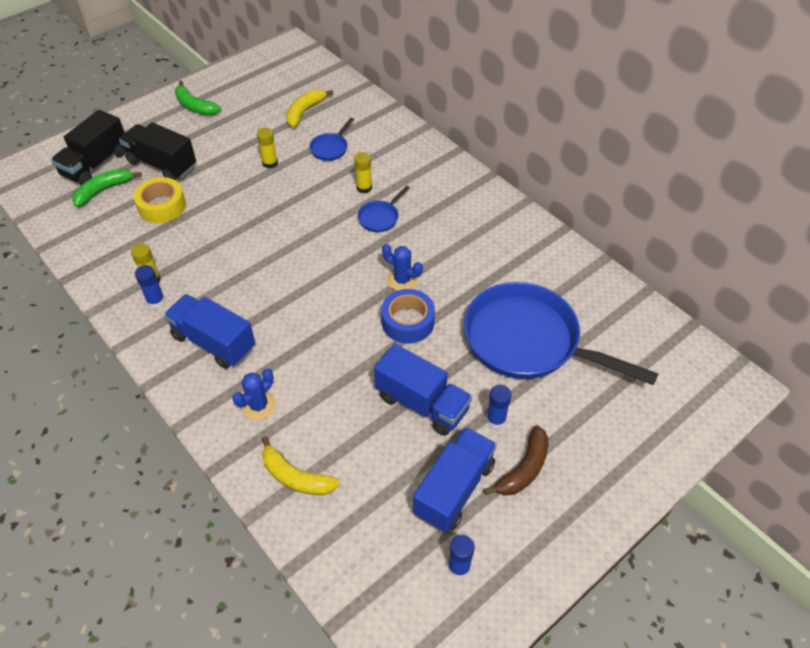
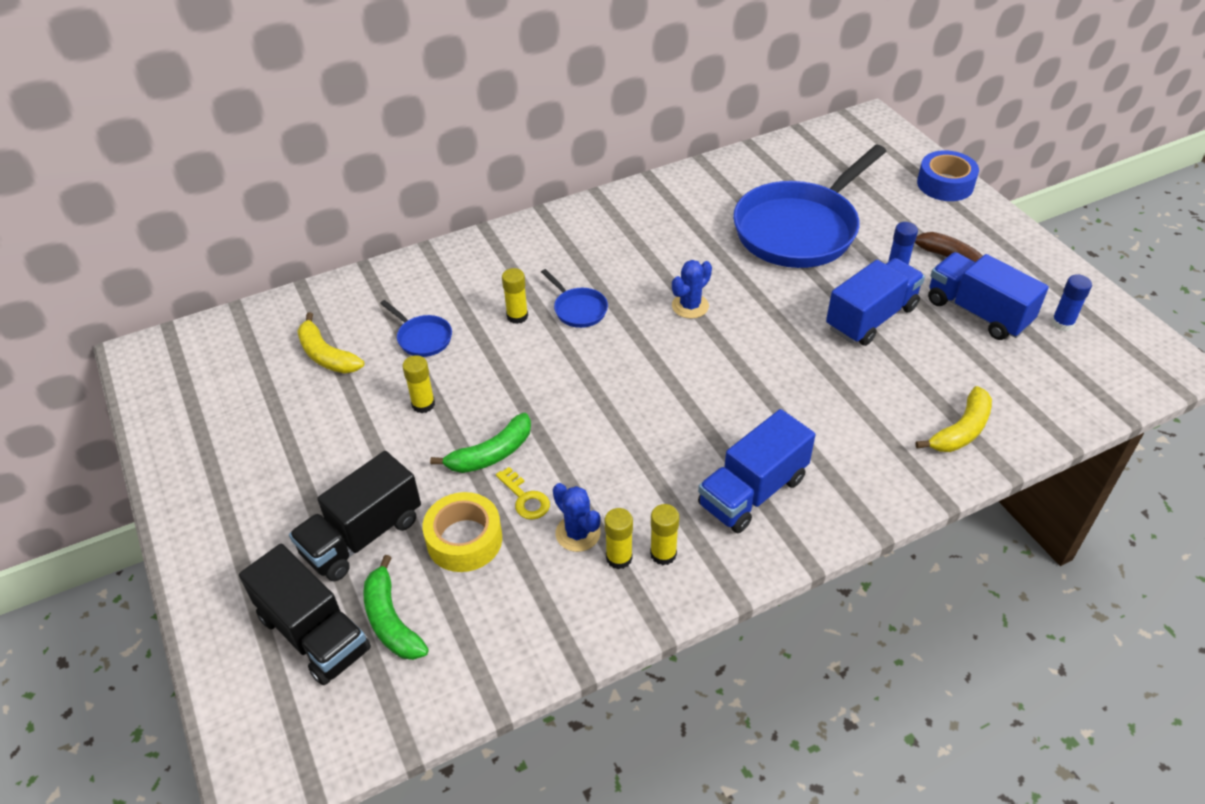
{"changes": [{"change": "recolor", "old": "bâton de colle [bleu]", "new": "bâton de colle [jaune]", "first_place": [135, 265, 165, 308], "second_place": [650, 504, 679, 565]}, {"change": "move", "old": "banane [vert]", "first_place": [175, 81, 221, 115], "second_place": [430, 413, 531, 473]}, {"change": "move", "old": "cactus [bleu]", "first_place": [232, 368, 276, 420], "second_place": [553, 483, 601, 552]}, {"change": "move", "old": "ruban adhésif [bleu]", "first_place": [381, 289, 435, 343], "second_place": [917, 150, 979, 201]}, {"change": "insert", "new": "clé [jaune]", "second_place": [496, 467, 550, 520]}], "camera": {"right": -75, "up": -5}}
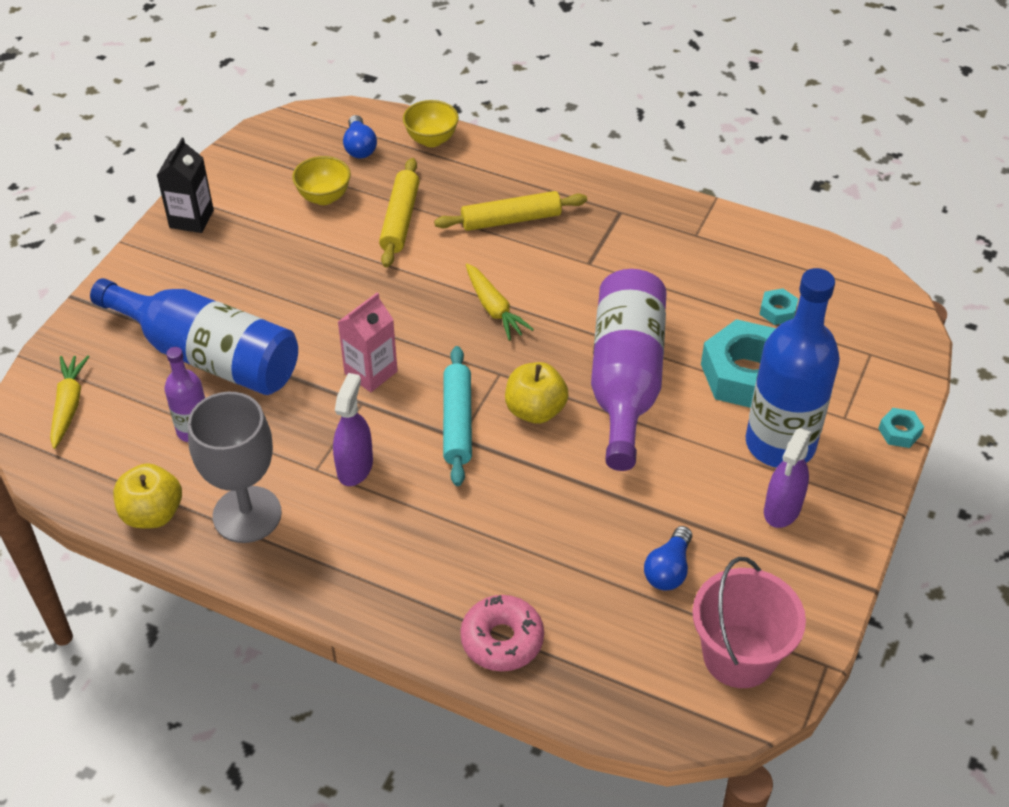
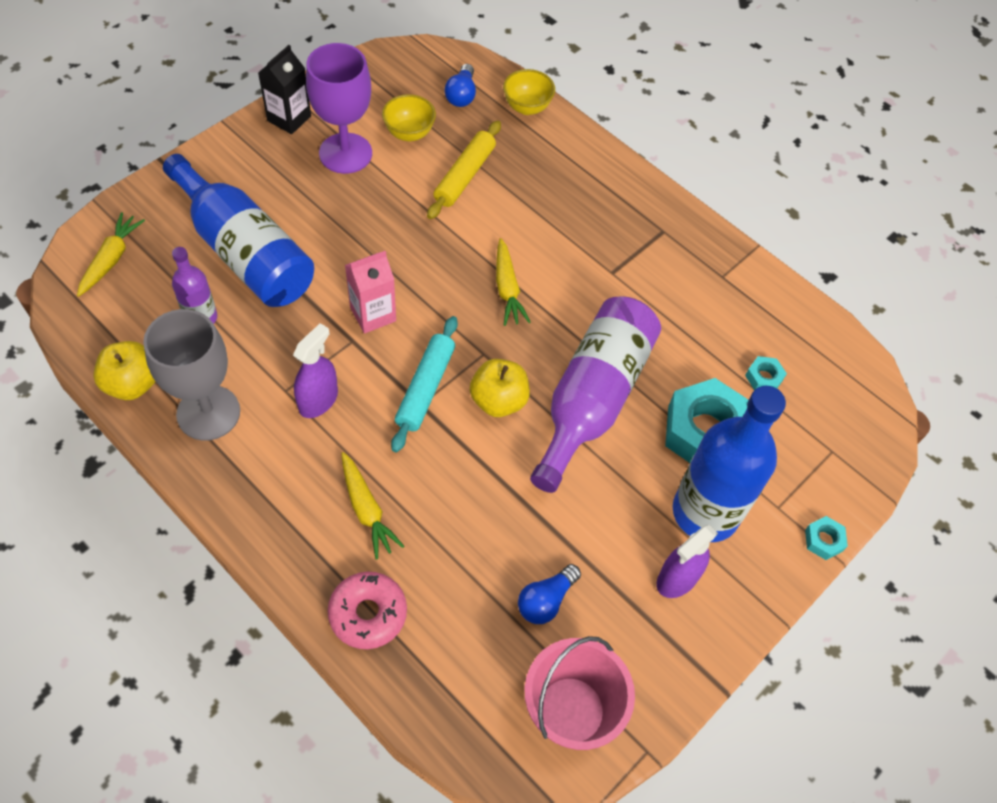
{"changes": [{"change": "delete", "old": "rouleau à pâtisserie [jaune]", "first_place": [434, 191, 587, 231]}, {"change": "insert", "new": "verre à pied [violet]", "second_place": [306, 43, 372, 174]}, {"change": "insert", "new": "carotte [jaune]", "second_place": [341, 452, 404, 560]}], "camera": {"right": 15, "up": 10}}
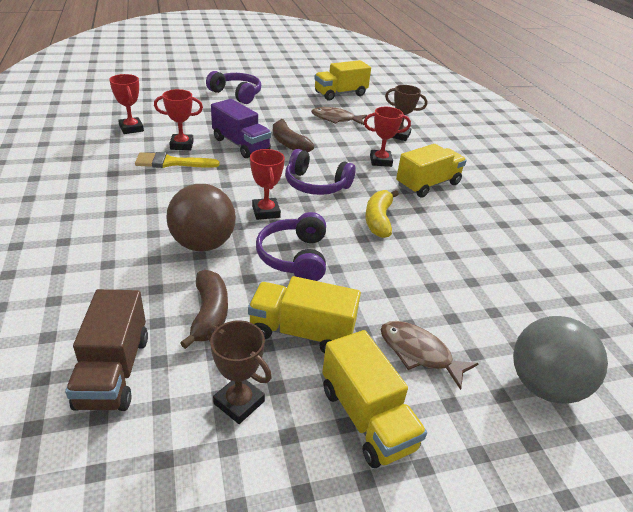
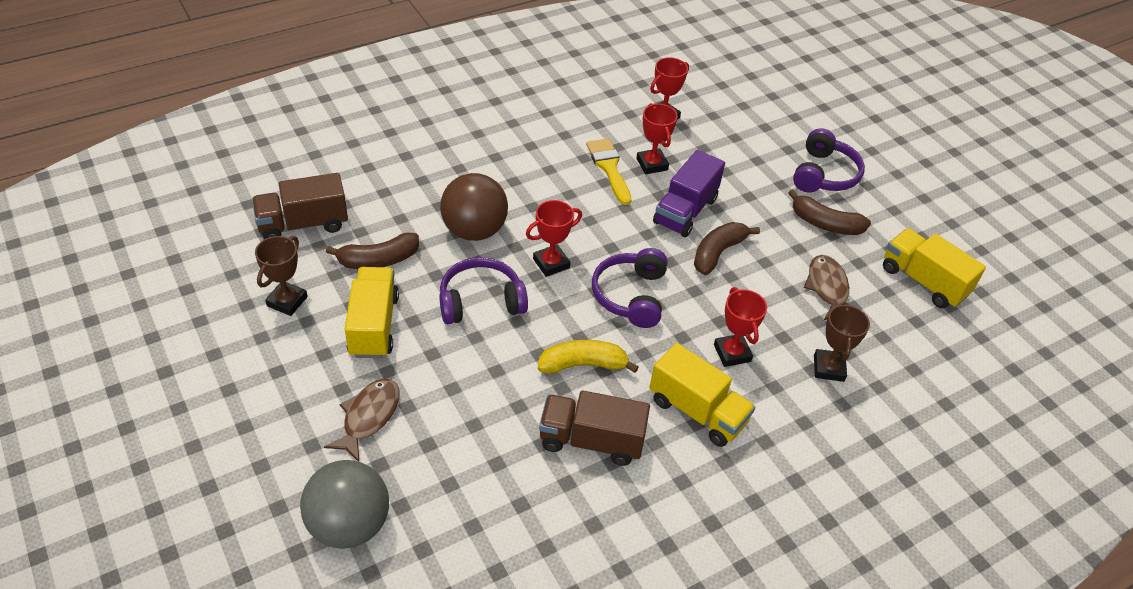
{"changes": [{"change": "delete", "old": "camion [jaune]", "first_place": [322, 330, 427, 468]}, {"change": "insert", "new": "camion [marron]", "second_place": [539, 390, 650, 466]}, {"change": "insert", "new": "banane [marron]", "second_place": [788, 189, 871, 235]}], "camera": {"right": 75, "up": 10}}
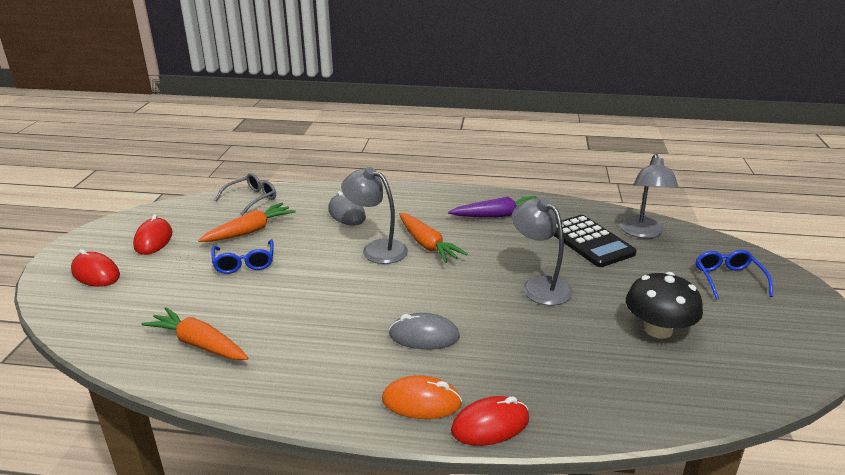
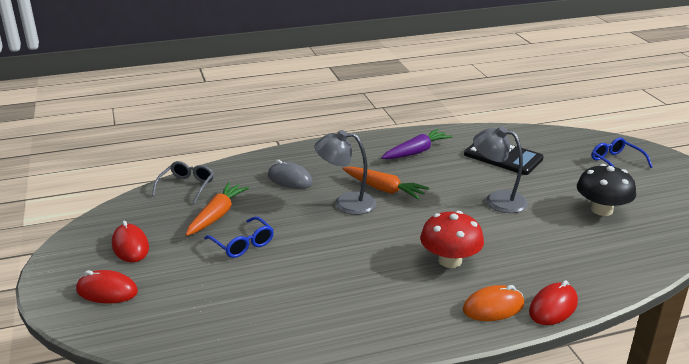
{"changes": [{"change": "delete", "old": "carotte [orange]", "first_place": [141, 307, 248, 360]}, {"change": "replace", "old": "souris [gris]", "new": "champignon [rouge]", "first_place": [389, 313, 460, 349], "second_place": [420, 211, 484, 268]}, {"change": "delete", "old": "lampe [gris]", "first_place": [620, 154, 678, 238]}], "camera": {"right": -25, "up": 0}}
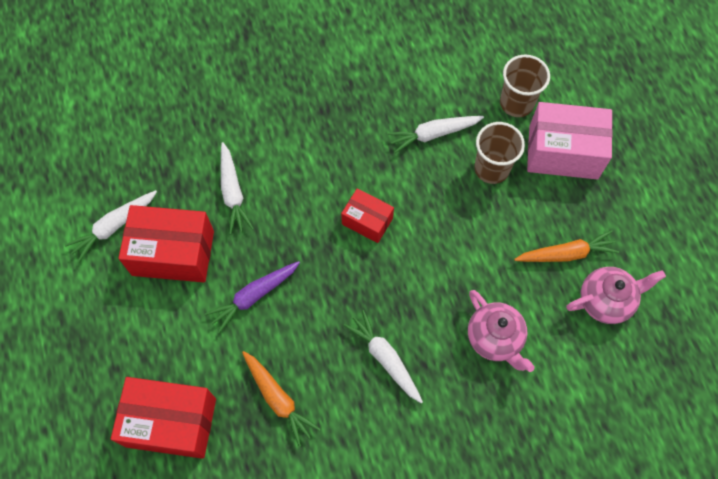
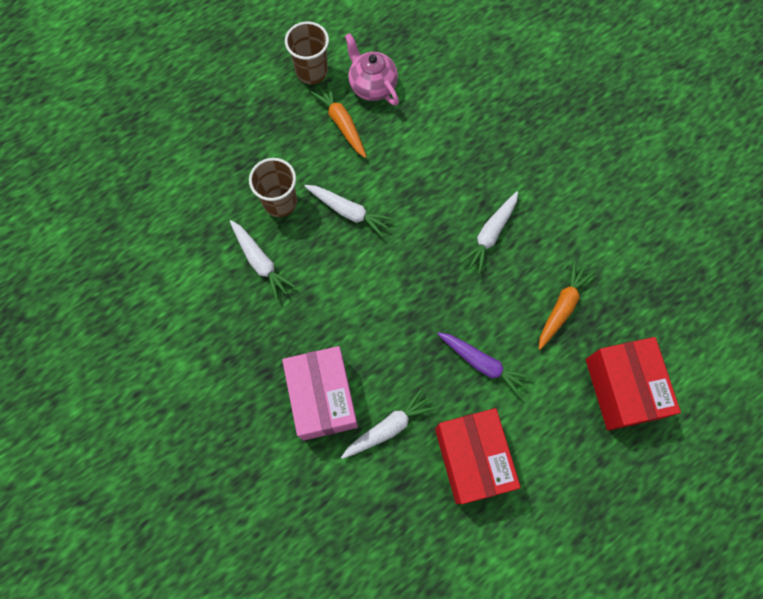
{"changes": [{"change": "move", "old": "carotte [blanc]", "first_place": [65, 190, 157, 262], "second_place": [304, 185, 394, 237]}, {"change": "delete", "old": "boîte [rouge]", "first_place": [341, 188, 394, 243]}, {"change": "delete", "old": "théière [rose]", "first_place": [468, 290, 535, 372]}, {"change": "move", "old": "gobelet [marron]", "first_place": [500, 55, 550, 117], "second_place": [285, 22, 329, 84]}, {"change": "move", "old": "boîte [rose]", "first_place": [527, 102, 613, 179], "second_place": [282, 346, 358, 440]}], "camera": {"right": -110, "up": 5}}
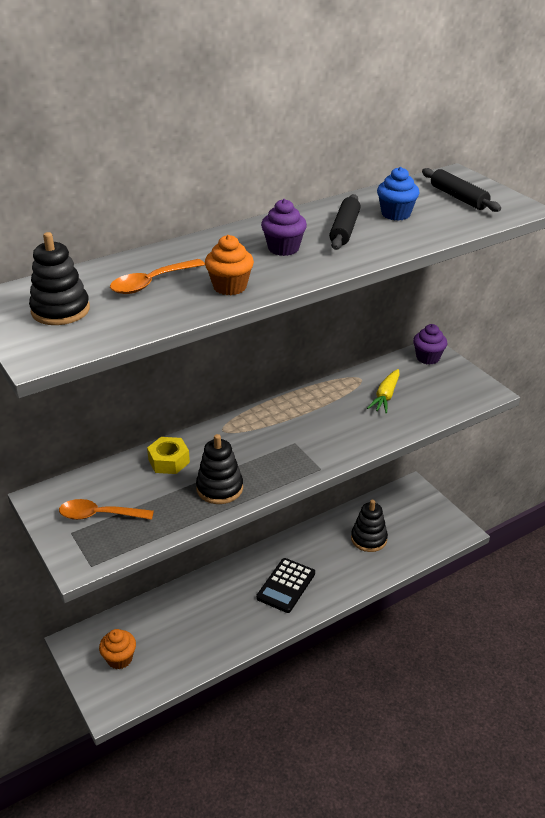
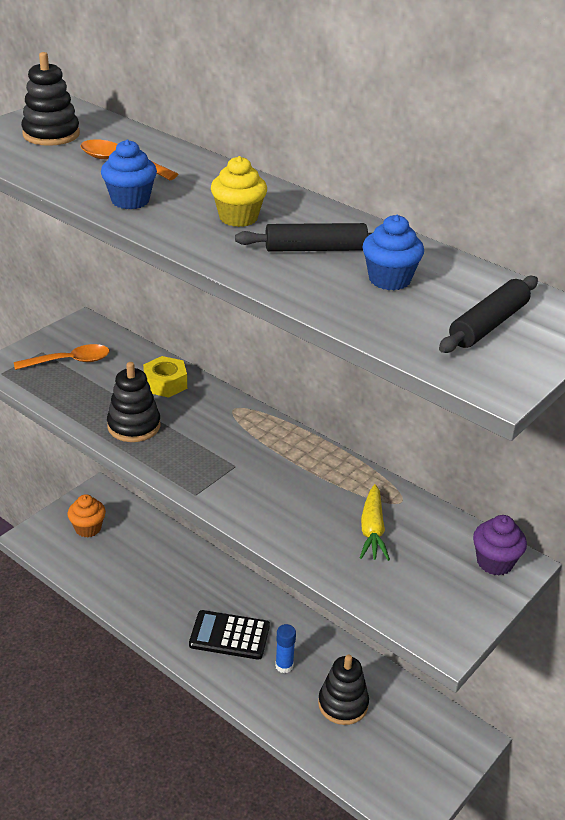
{"changes": [{"change": "rotate", "old": "cuillère [orange]", "first_place": [59, 499, 154, 520], "second_place": [14, 344, 110, 370], "degrees": 90}, {"change": "recolor", "old": "muffin [orange]", "new": "muffin [bleu]", "first_place": [205, 235, 254, 295], "second_place": [101, 139, 157, 209]}, {"change": "recolor", "old": "muffin [violet]", "new": "muffin [jaune]", "first_place": [261, 199, 307, 256], "second_place": [211, 156, 267, 227]}, {"change": "rotate", "old": "carotte [jaune]", "first_place": [367, 369, 400, 413], "second_place": [360, 484, 390, 561], "degrees": -90}, {"change": "insert", "new": "bâton de colle [bleu]", "second_place": [275, 624, 296, 673]}], "camera": {"right": 70, "up": 0}}
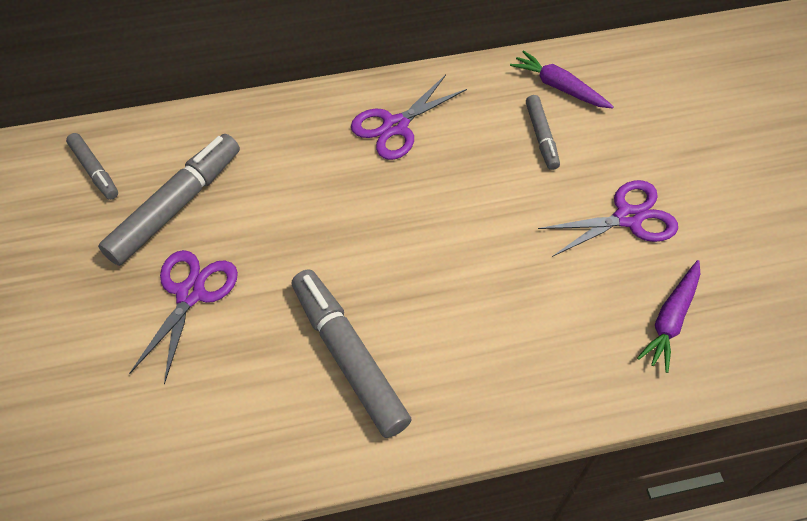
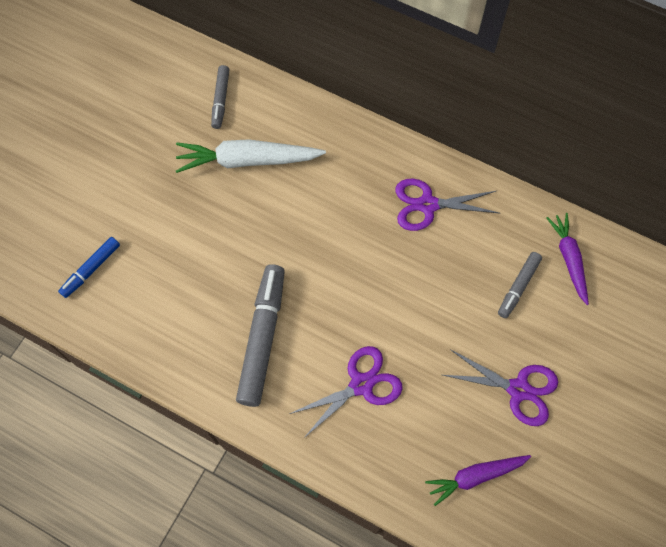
{"changes": [{"change": "replace", "old": "feutre [gris]", "new": "carotte [blanc]", "first_place": [98, 134, 240, 266], "second_place": [176, 139, 326, 173]}, {"change": "move", "old": "ciseaux [violet]", "first_place": [129, 250, 238, 385], "second_place": [290, 346, 403, 438]}, {"change": "insert", "new": "feutre [bleu]", "second_place": [58, 237, 120, 298]}], "camera": {"right": 40, "up": 10}}
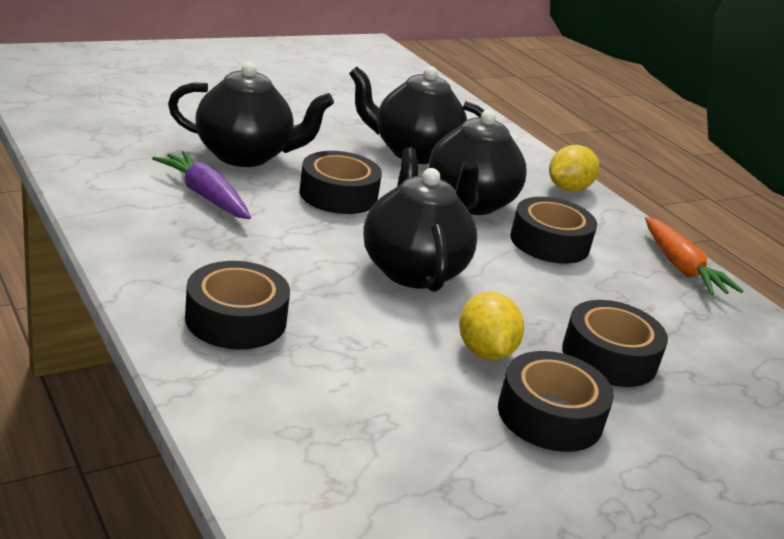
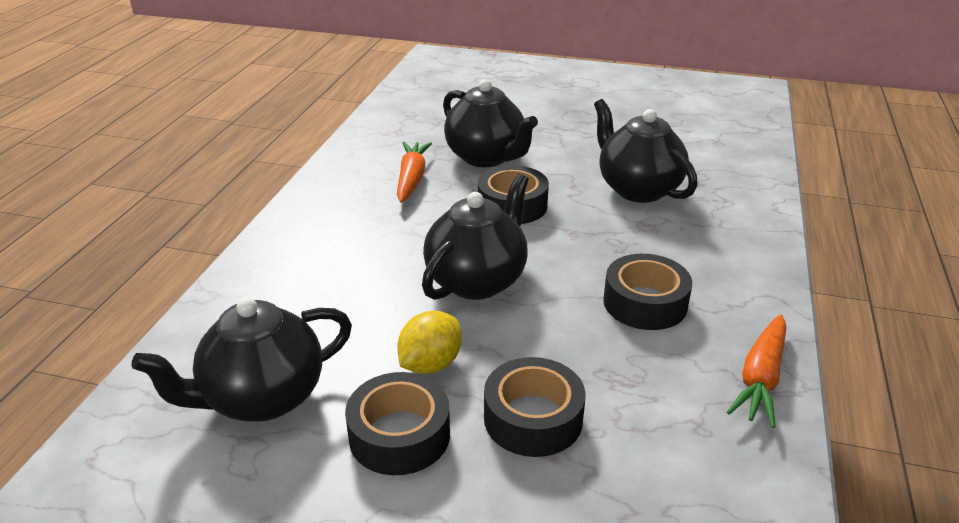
{"changes": [{"change": "recolor", "old": "carotte [violet]", "new": "carotte [orange]", "first_place": [152, 151, 251, 219], "second_place": [397, 142, 432, 203]}, {"change": "delete", "old": "ruban adhésif [noir]", "first_place": [185, 261, 290, 349]}, {"change": "move", "old": "théière [noir]", "first_place": [428, 110, 527, 215], "second_place": [131, 297, 352, 422]}, {"change": "delete", "old": "citron [jaune]", "first_place": [549, 145, 599, 192]}], "camera": {"right": 50, "up": 5}}
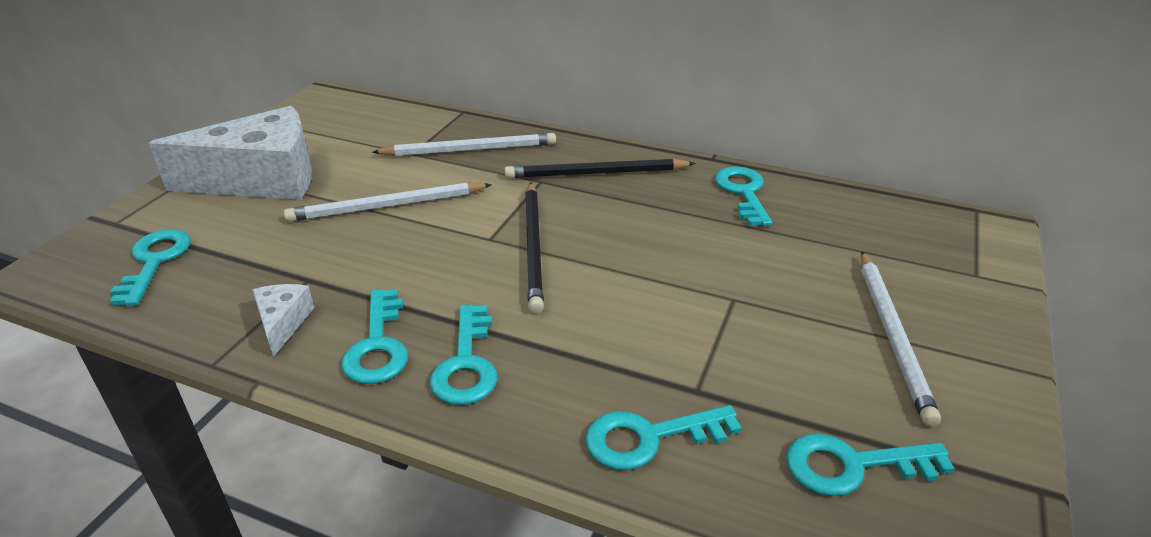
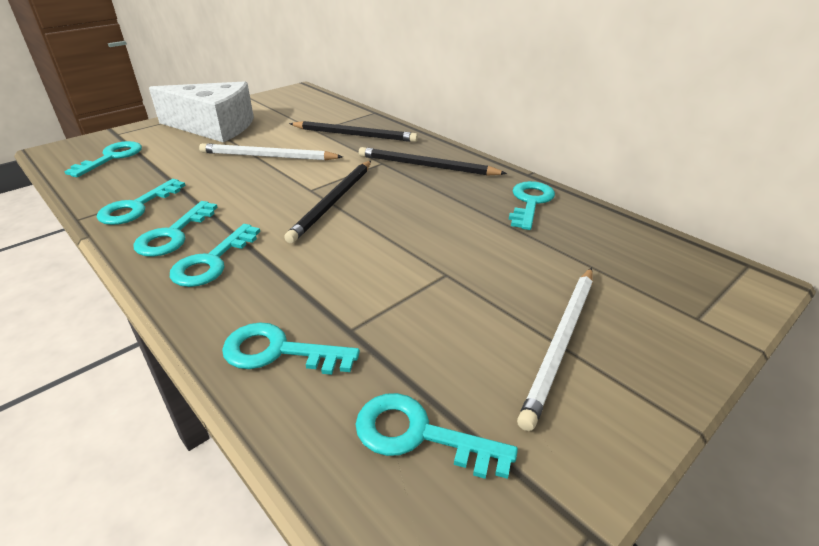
{"changes": [{"change": "replace", "old": "fromage [blanc]", "new": "clé [turquoise]", "first_place": [252, 284, 314, 357], "second_place": [97, 179, 186, 225]}, {"change": "recolor", "old": "crayon [blanc]", "new": "crayon [noir]", "first_place": [372, 133, 556, 156], "second_place": [289, 121, 418, 142]}], "camera": {"right": 25, "up": 0}}
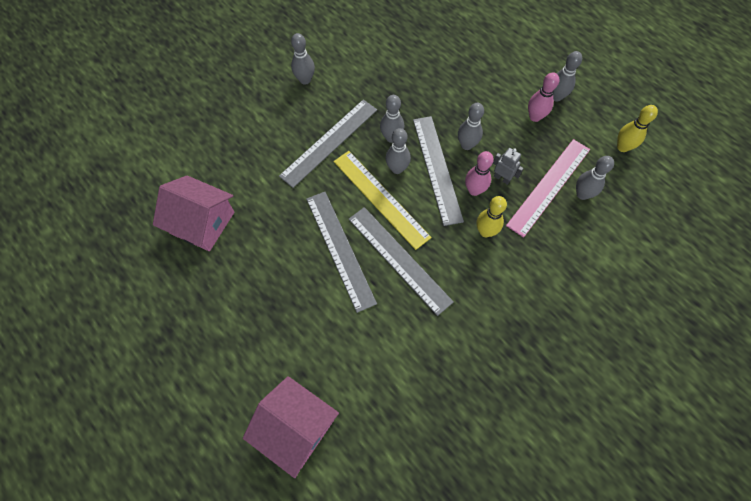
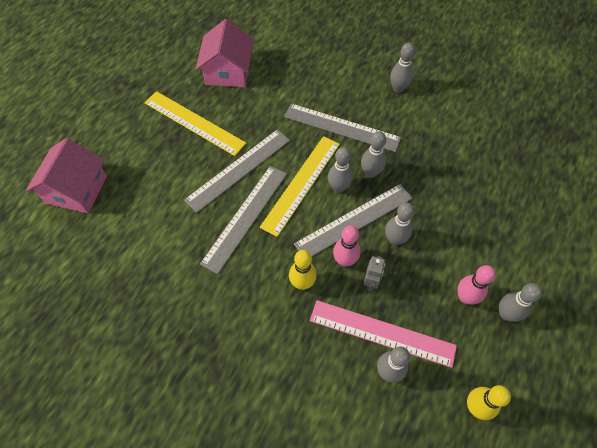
{"changes": [{"change": "insert", "new": "règle [jaune]", "second_place": [144, 91, 246, 156]}], "camera": {"right": 70, "up": -5}}
